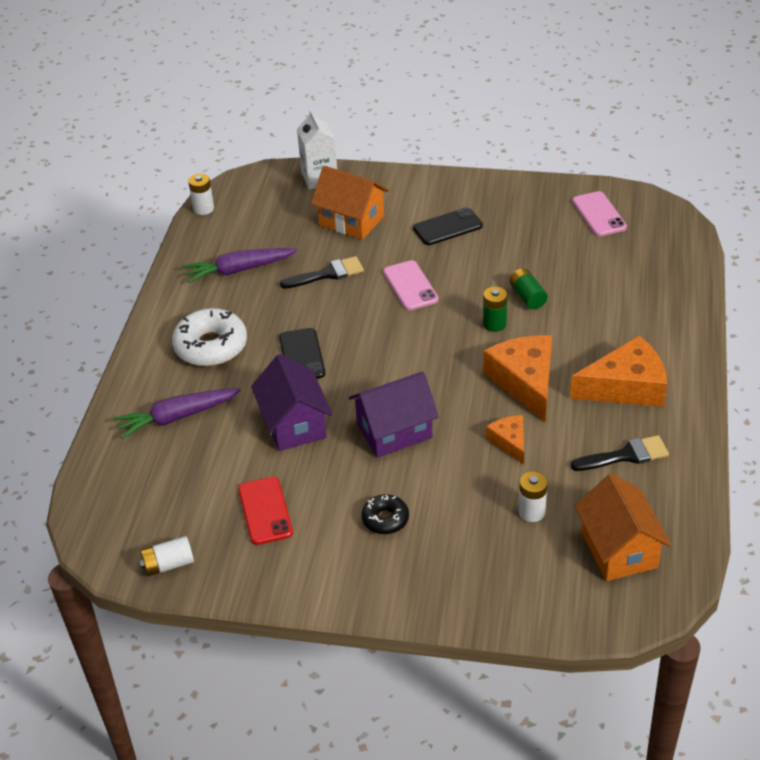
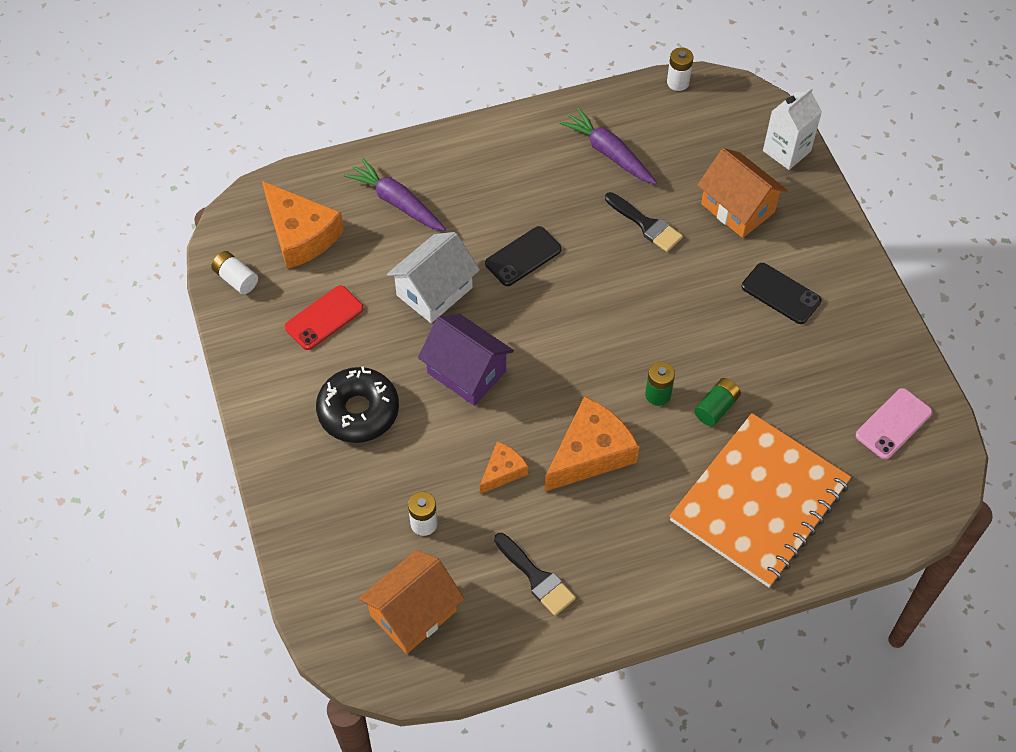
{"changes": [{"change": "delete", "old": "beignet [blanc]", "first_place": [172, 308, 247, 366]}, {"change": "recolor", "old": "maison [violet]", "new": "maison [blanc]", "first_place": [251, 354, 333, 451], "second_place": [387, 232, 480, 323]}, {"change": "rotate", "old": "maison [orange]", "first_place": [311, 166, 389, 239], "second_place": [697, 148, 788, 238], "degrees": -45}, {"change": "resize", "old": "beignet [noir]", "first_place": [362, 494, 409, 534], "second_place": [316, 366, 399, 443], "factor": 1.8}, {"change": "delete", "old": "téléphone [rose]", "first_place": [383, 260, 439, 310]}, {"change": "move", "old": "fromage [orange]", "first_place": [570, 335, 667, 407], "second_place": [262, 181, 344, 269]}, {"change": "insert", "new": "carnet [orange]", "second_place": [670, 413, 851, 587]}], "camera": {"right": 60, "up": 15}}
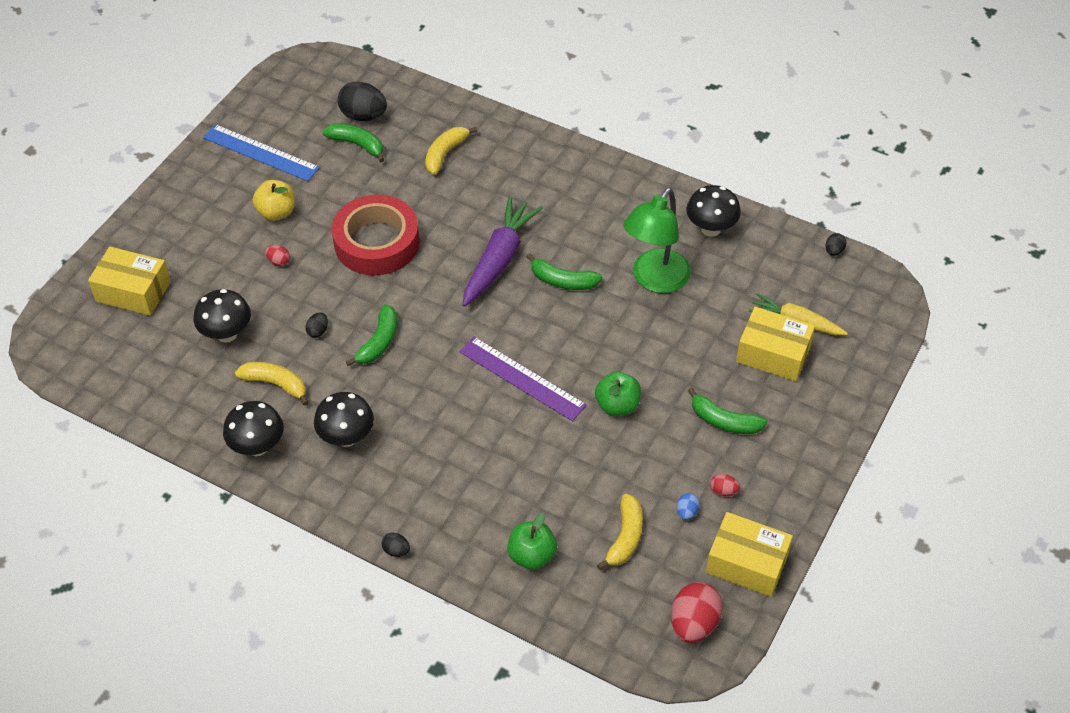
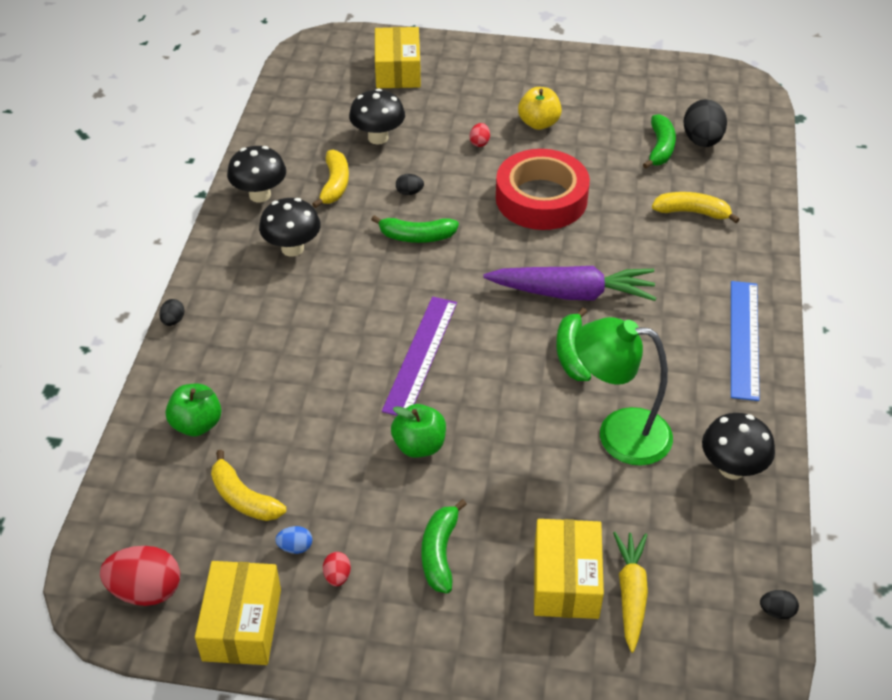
{"changes": [{"change": "move", "old": "règle [bleu]", "first_place": [203, 124, 320, 181], "second_place": [731, 281, 760, 401]}, {"change": "rotate", "old": "banane [jaune]", "first_place": [597, 494, 643, 570], "second_place": [211, 450, 286, 521], "degrees": 45}], "camera": {"right": 70, "up": -5}}
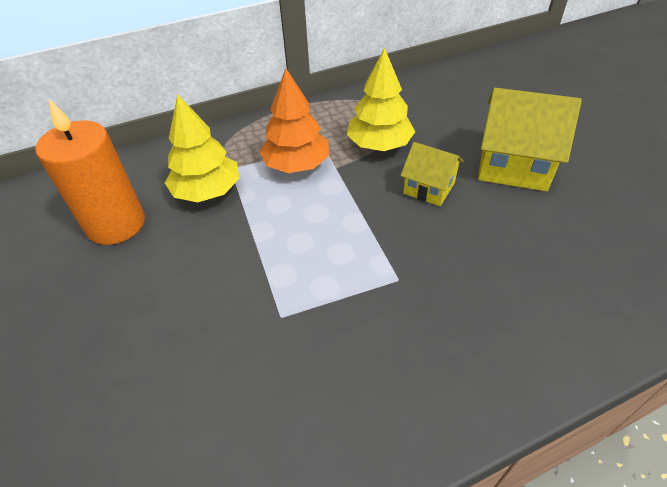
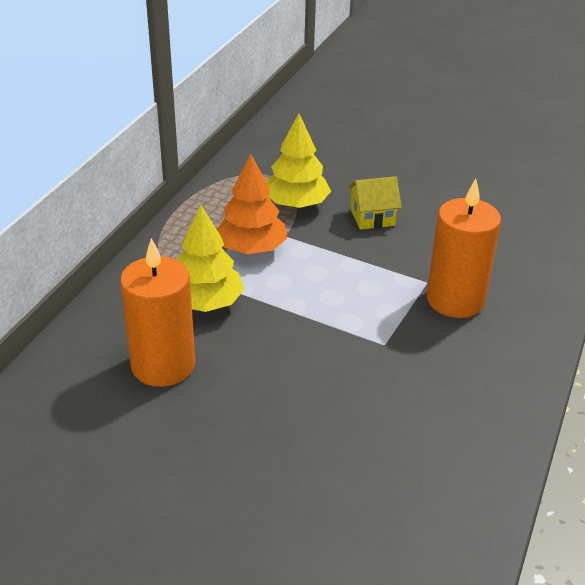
{"changes": [{"change": "delete", "old": "maison [jaune]", "first_place": [478, 88, 582, 191]}, {"change": "insert", "new": "bougie [orange]", "second_place": [427, 179, 501, 318]}], "camera": {"right": -45, "up": -10}}
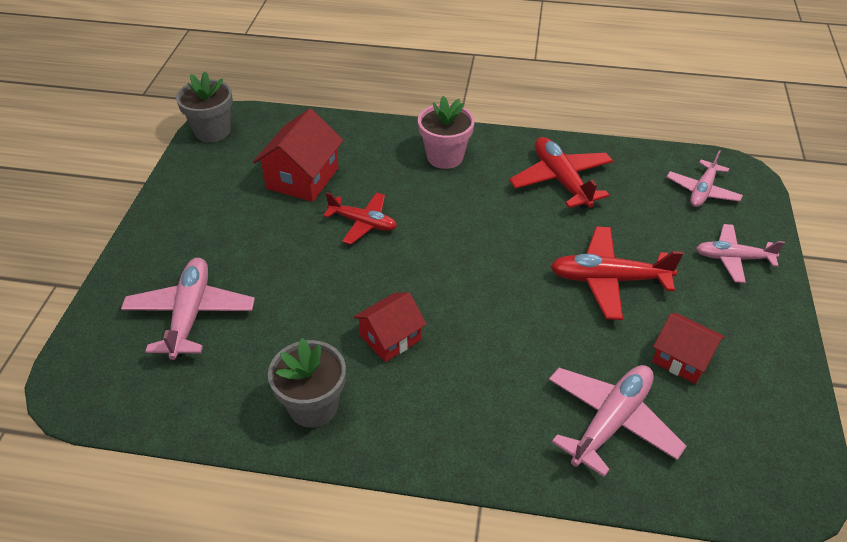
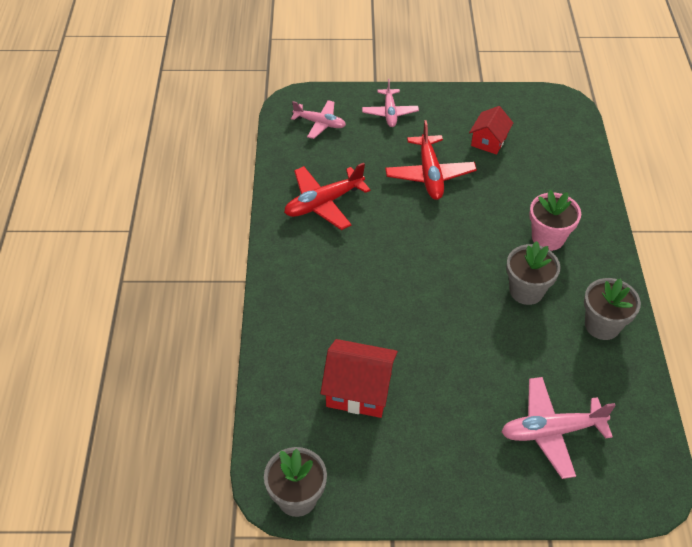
{"changes": [{"change": "delete", "old": "avion [rouge]", "first_place": [323, 192, 397, 245]}, {"change": "replace", "old": "maison [rouge]", "new": "pot de fleurs [gris]", "first_place": [354, 292, 427, 362], "second_place": [506, 241, 561, 305]}, {"change": "move", "old": "pot de fleurs [rose]", "first_place": [418, 96, 475, 169], "second_place": [529, 190, 581, 251]}, {"change": "delete", "old": "avion [rose]", "first_place": [549, 365, 687, 477]}], "camera": {"right": -100, "up": 5}}
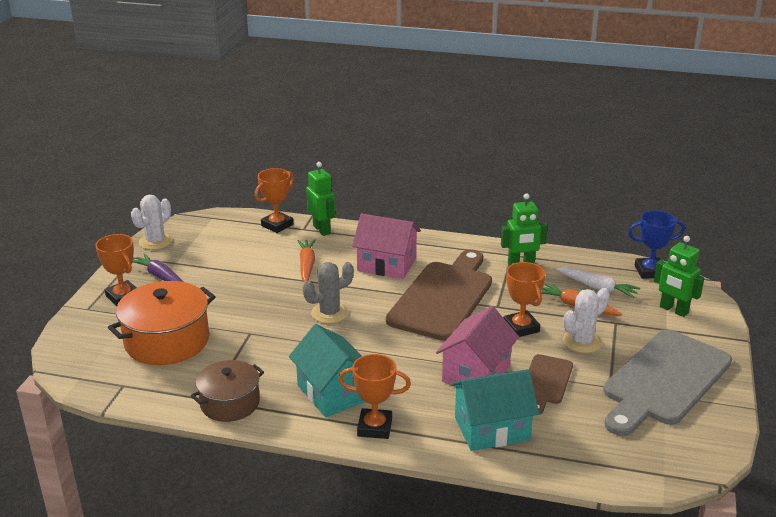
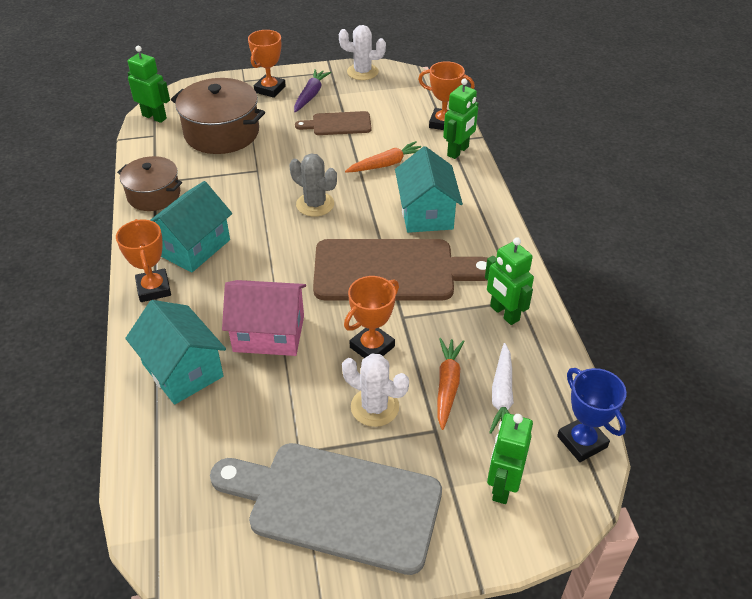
{"changes": [{"change": "recolor", "old": "marmite [orange]", "new": "marmite [marron]", "first_place": [108, 281, 216, 365], "second_place": [171, 78, 265, 154]}, {"change": "recolor", "old": "maison [rose]", "new": "maison [turquoise]", "first_place": [352, 214, 421, 279], "second_place": [395, 146, 463, 233]}, {"change": "move", "old": "planche à découper [marron]", "first_place": [529, 354, 573, 415], "second_place": [295, 111, 372, 135]}, {"change": "insert", "new": "robot [vert]", "second_place": [128, 46, 170, 123]}], "camera": {"right": 65, "up": 15}}
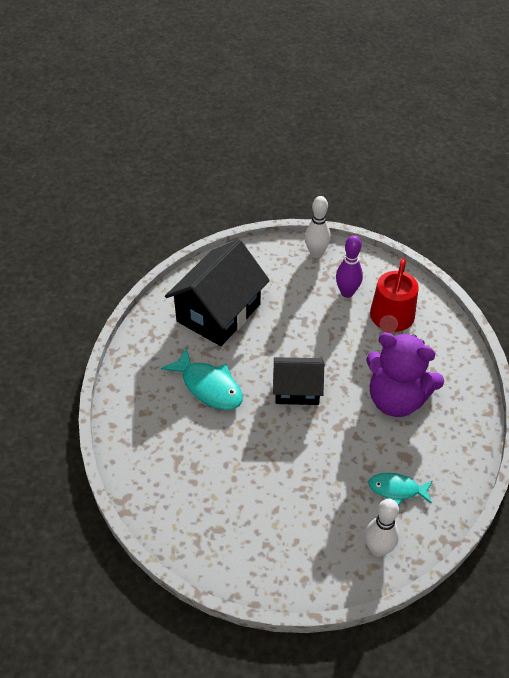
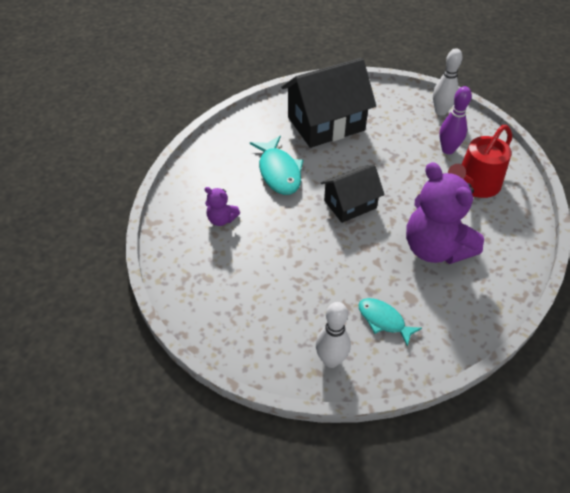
{"changes": [{"change": "rotate", "old": "maison [noir]", "first_place": [273, 357, 324, 405], "second_place": [321, 164, 385, 223], "degrees": -60}, {"change": "insert", "new": "ours en peluche [violet]", "second_place": [205, 187, 240, 226]}], "camera": {"right": 30, "up": 0}}
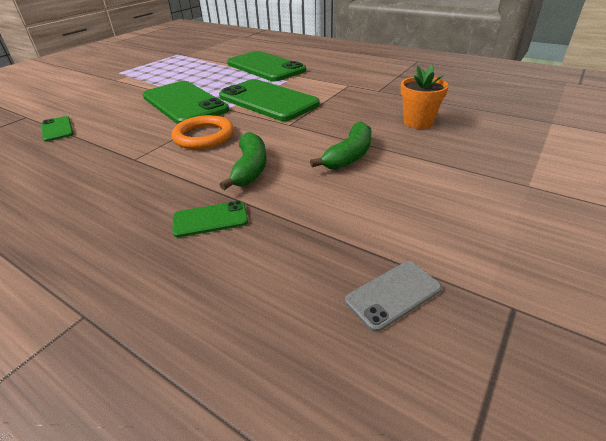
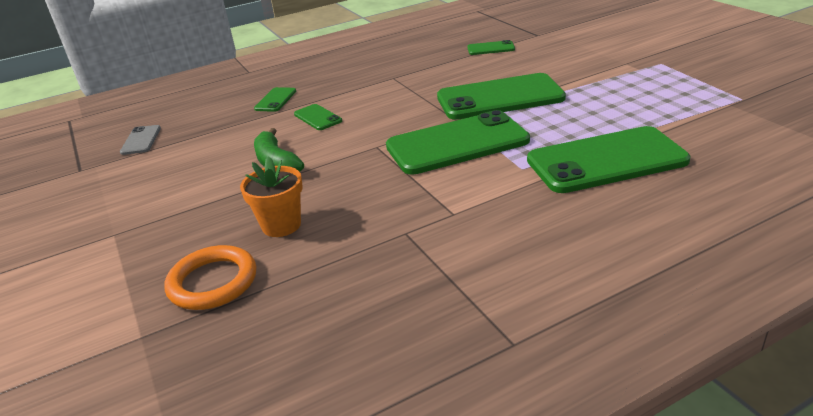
{"changes": [{"change": "move", "old": "anneau [orange]", "first_place": [172, 115, 234, 149], "second_place": [165, 245, 256, 310]}, {"change": "replace", "old": "banane [vert]", "new": "téléphone [vert]", "first_place": [220, 132, 267, 190], "second_place": [294, 104, 342, 130]}], "camera": {"right": 120, "up": -5}}
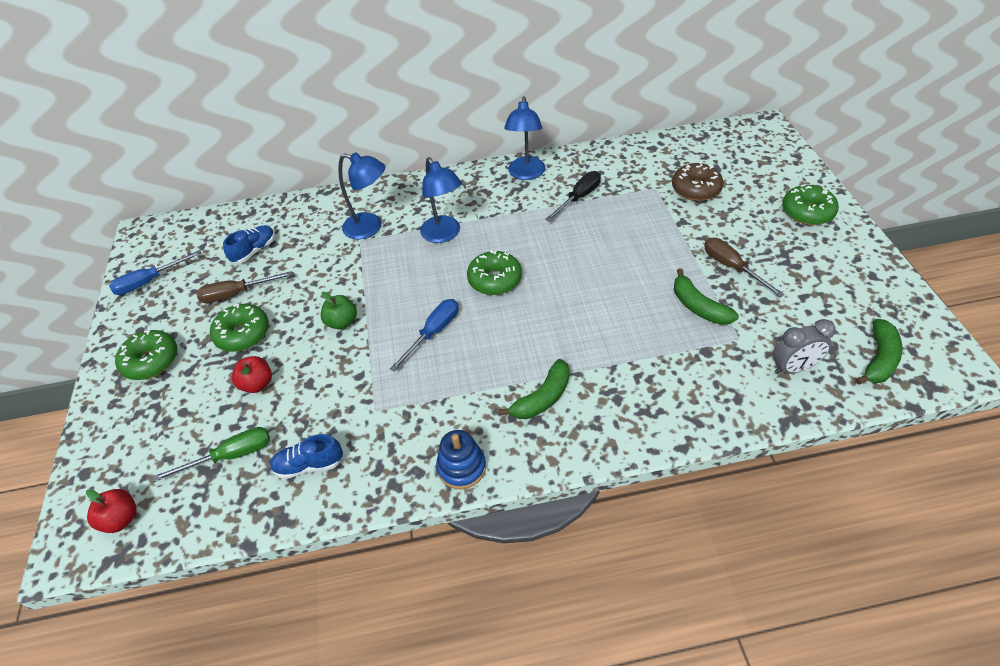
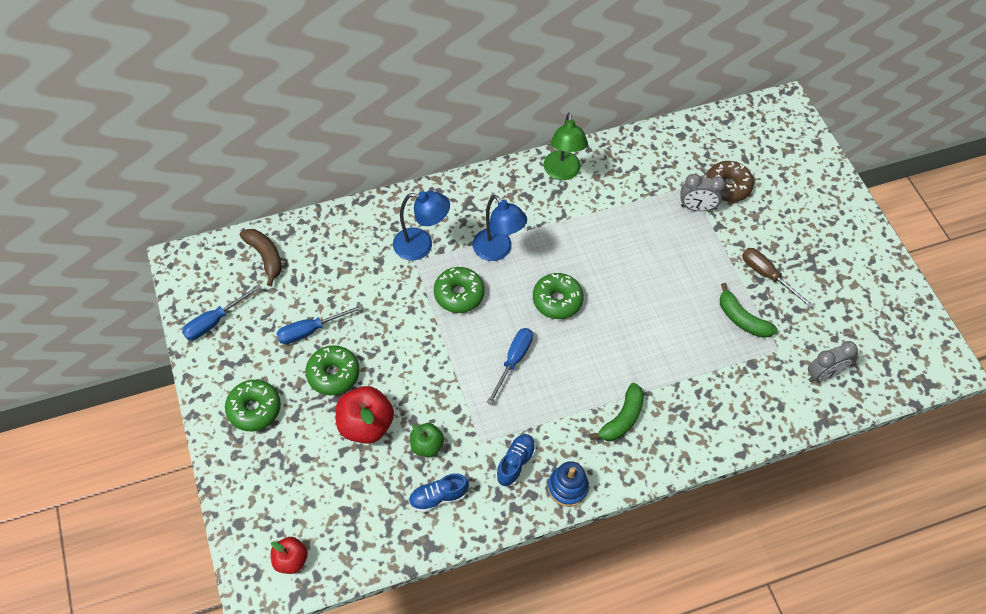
{"changes": [{"change": "delete", "old": "tournevis [vert]", "first_place": [153, 427, 270, 482]}, {"change": "recolor", "old": "tournevis [marron]", "new": "tournevis [bleu]", "first_place": [196, 271, 292, 303], "second_place": [276, 304, 364, 344]}, {"change": "move", "old": "chaussure [bleu]", "first_place": [223, 225, 275, 263], "second_place": [496, 434, 536, 486]}, {"change": "resize", "old": "pomme [rouge]", "first_place": [232, 356, 272, 393], "second_place": [336, 386, 394, 444], "factor": 1.69}, {"change": "move", "old": "pomme [vert]", "first_place": [321, 292, 357, 330], "second_place": [410, 423, 444, 457]}, {"change": "recolor", "old": "lampe [bleu]", "new": "lampe [vert]", "first_place": [504, 96, 545, 180], "second_place": [543, 112, 588, 180]}, {"change": "delete", "old": "tournevis [noir]", "first_place": [545, 171, 601, 222]}, {"change": "move", "old": "beignet [vert]", "first_place": [782, 184, 839, 225], "second_place": [434, 267, 485, 313]}, {"change": "delete", "old": "banane [vert]", "first_place": [856, 319, 903, 385]}, {"change": "insert", "new": "banane [marron]", "second_place": [240, 229, 282, 286]}, {"change": "insert", "new": "réveil [gris]", "second_place": [680, 174, 725, 211]}], "camera": {"right": -15, "up": 10}}
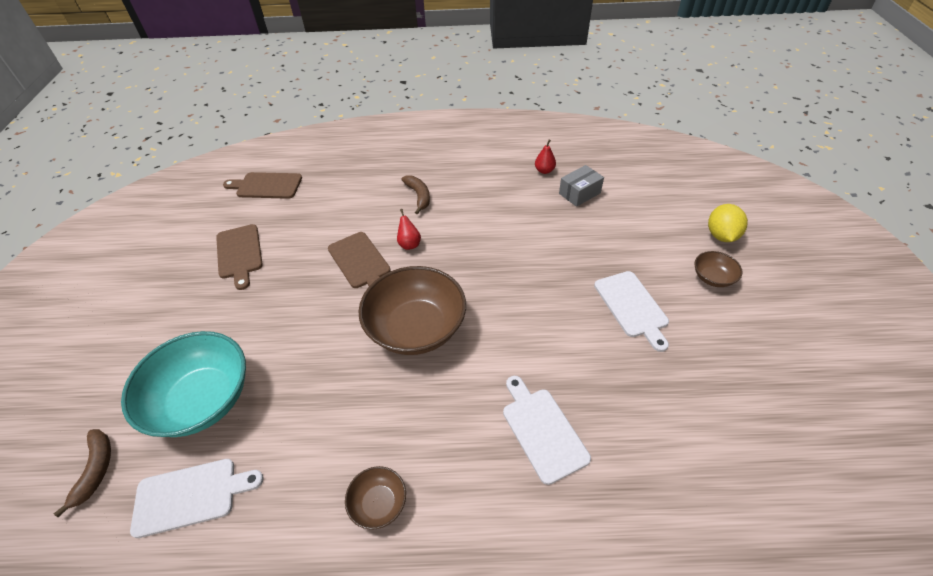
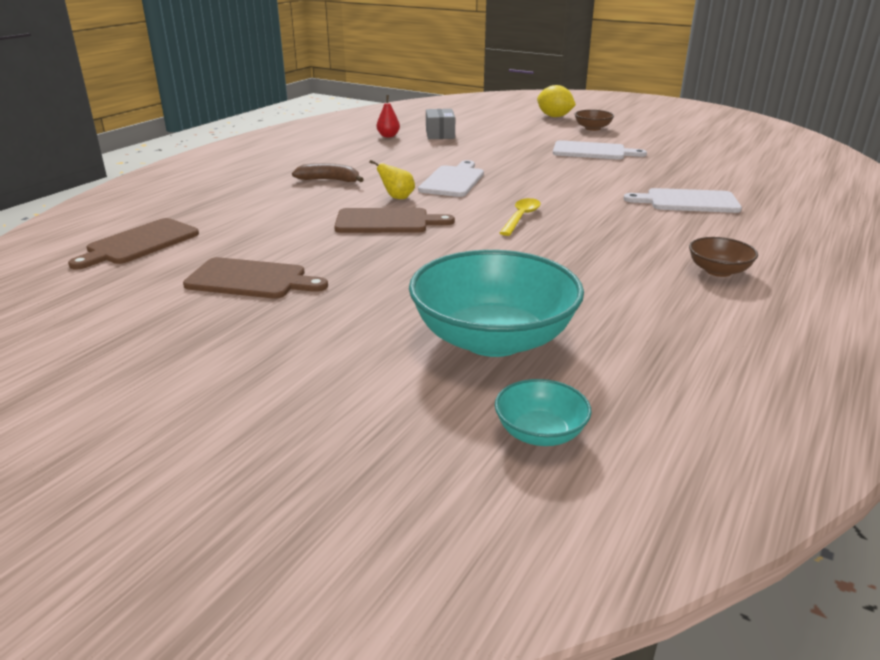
{"changes": [{"change": "replace", "old": "banane [marron]", "new": "bol [turquoise]", "first_place": [54, 429, 111, 517], "second_place": [495, 379, 592, 446]}, {"change": "move", "old": "planche à découper [blanc]", "first_place": [130, 459, 264, 538], "second_place": [418, 160, 484, 197]}, {"change": "replace", "old": "bol [marron]", "new": "cuillère [jaune]", "first_place": [358, 266, 466, 355], "second_place": [500, 198, 541, 236]}, {"change": "recolor", "old": "poire [rouge]", "new": "poire [jaune]", "first_place": [397, 209, 421, 250], "second_place": [369, 160, 415, 199]}], "camera": {"right": -60, "up": -20}}
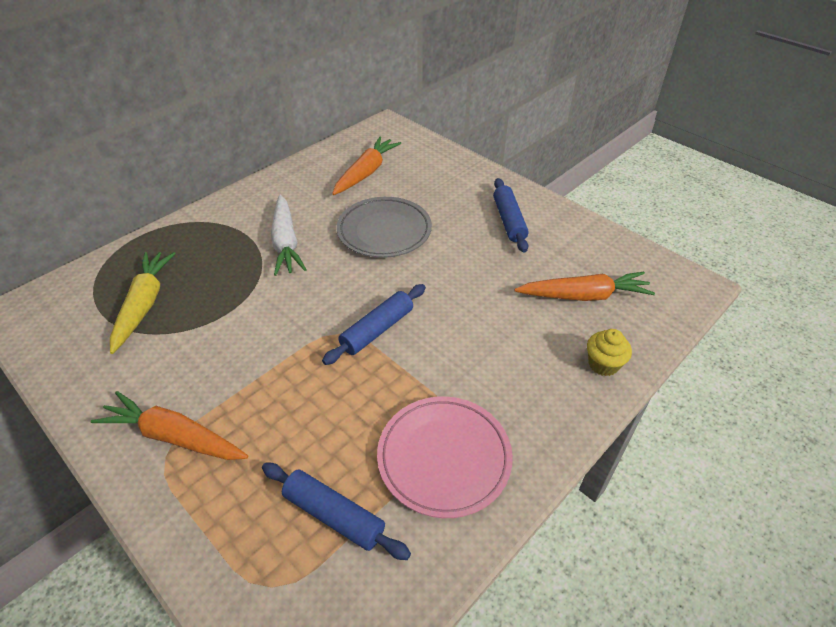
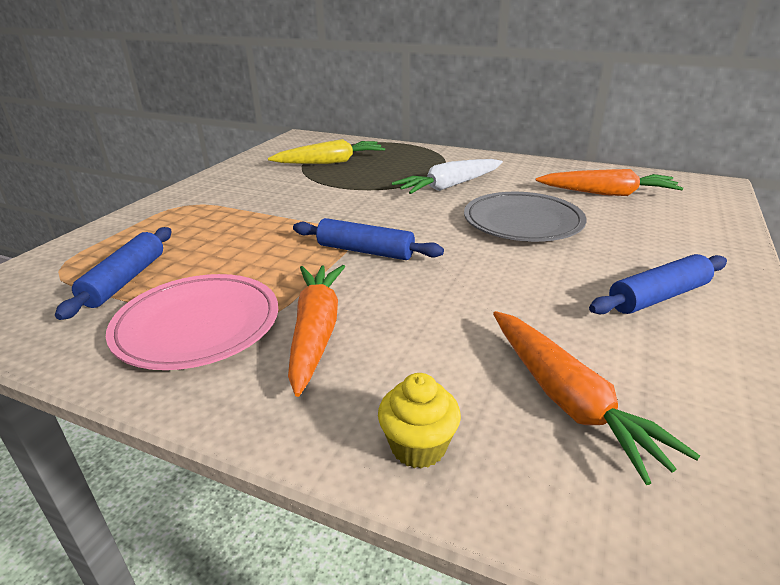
{"changes": [{"change": "move", "old": "carotte [orange]", "first_place": [91, 391, 248, 460], "second_place": [288, 265, 345, 397]}], "camera": {"right": 70, "up": -15}}
